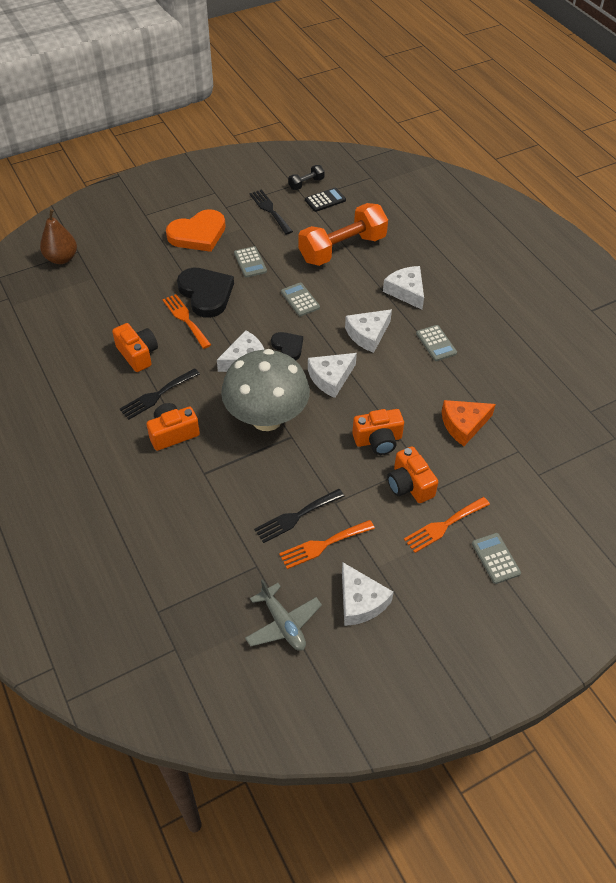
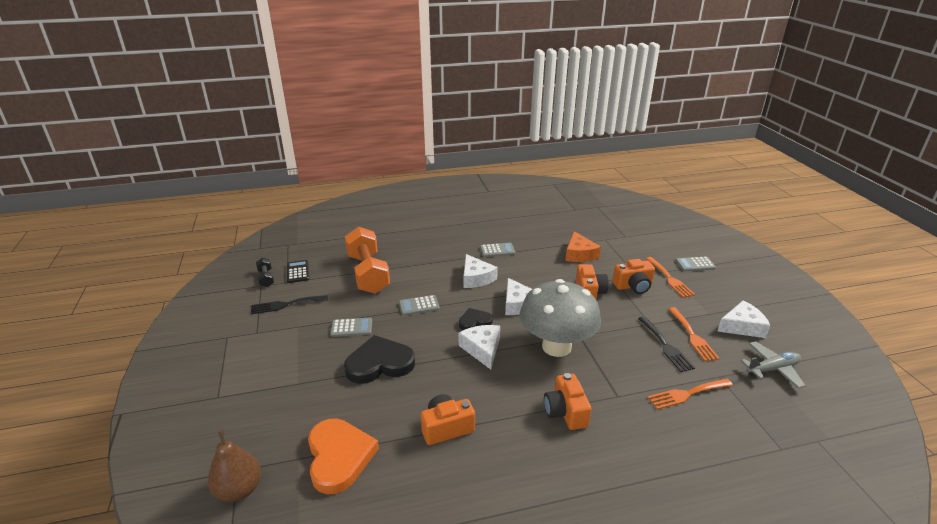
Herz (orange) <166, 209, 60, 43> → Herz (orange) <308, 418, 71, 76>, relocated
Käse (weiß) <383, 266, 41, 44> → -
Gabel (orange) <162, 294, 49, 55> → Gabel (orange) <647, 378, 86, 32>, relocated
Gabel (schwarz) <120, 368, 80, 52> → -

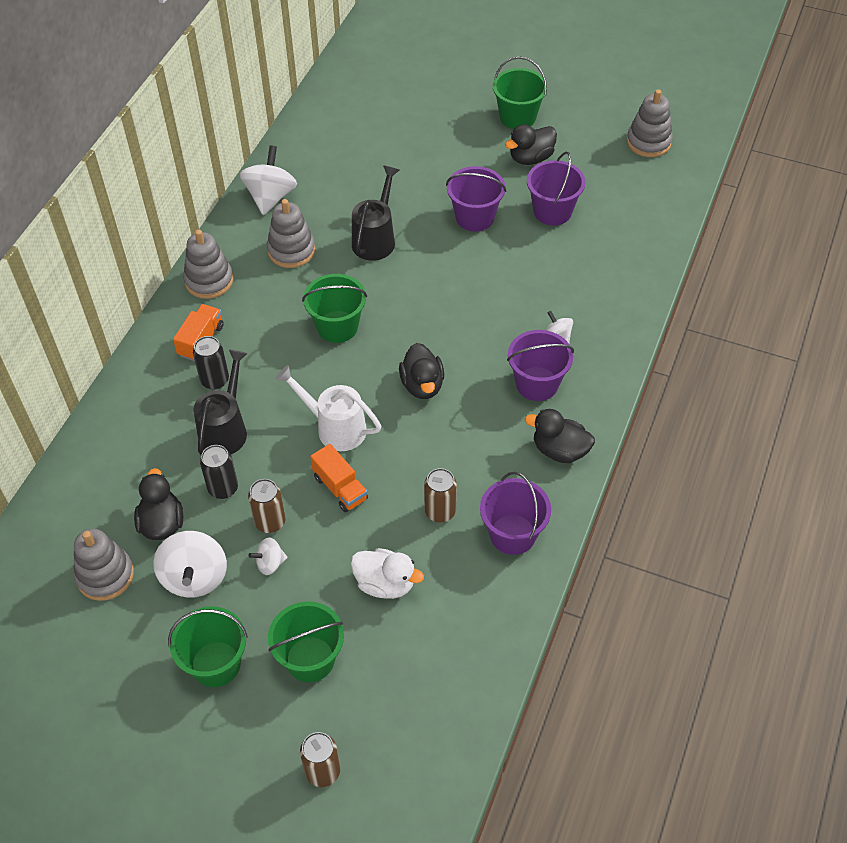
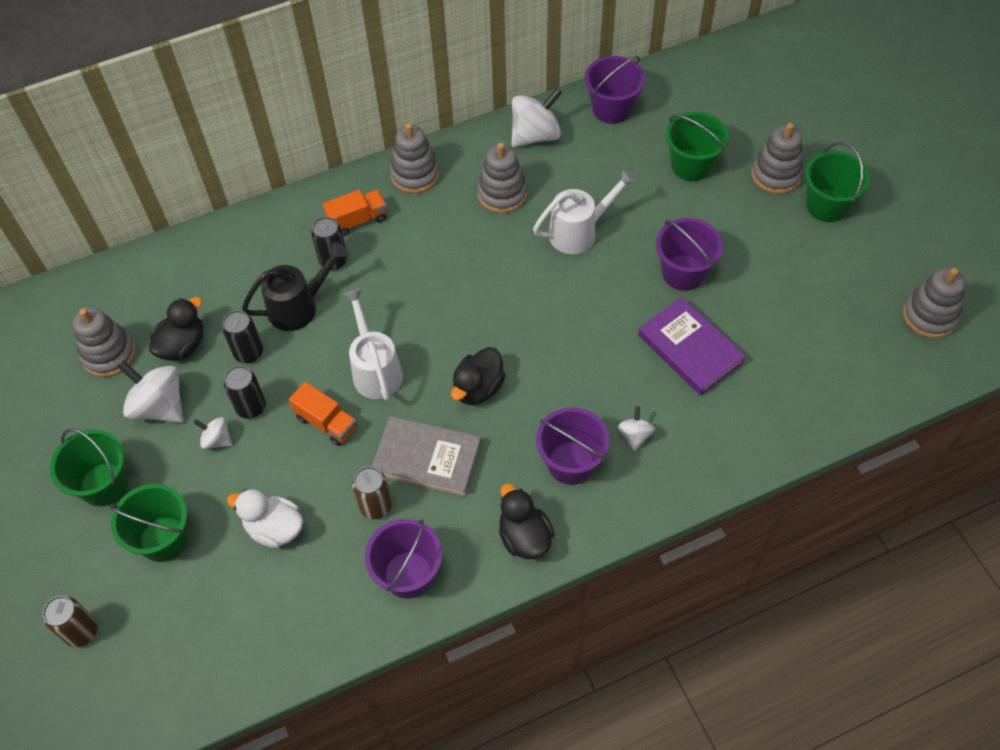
Ente (schwarz) <505, 124, 52, 41> → -
Eimer (lila) <527, 151, 59, 74> → Eimer (lila) <585, 56, 60, 68>, relocated
Gießkanne (schwarz) <352, 166, 47, 95> → Gießkanne (weiß) <533, 169, 103, 85>
Eimer (grün) <302, 274, 65, 69> → Eimer (grün) <666, 112, 63, 69>, relocated
Lastwagen (orange) <310, 444, 58, 68> → Lastwagen (orange) <289, 382, 68, 64>, 60 degrees counterclockwise
Dose (braun) <248, 479, 38, 54> → Dose (schwarz) <224, 366, 42, 53>
Kreisel (weiß) <153, 531, 74, 67> → Kreisel (weiß) <117, 361, 66, 62>, 90 degrees clockwise
Ente (weiß) <351, 548, 73, 51> → Ente (weiß) <227, 489, 76, 59>, 135 degrees clockwise
- → Stapelspielzeug (grau) <751, 123, 53, 71>
- → Buch (lila) <638, 297, 108, 99>
- → Buch (grau) <372, 416, 110, 81>

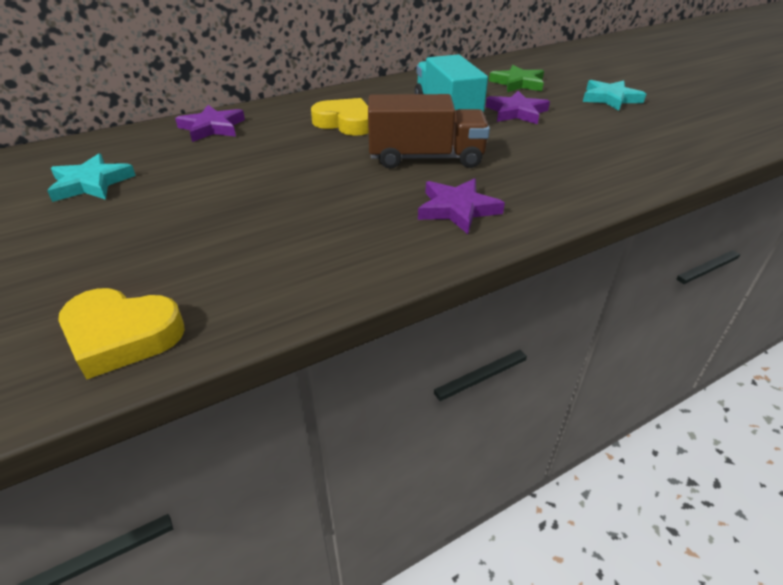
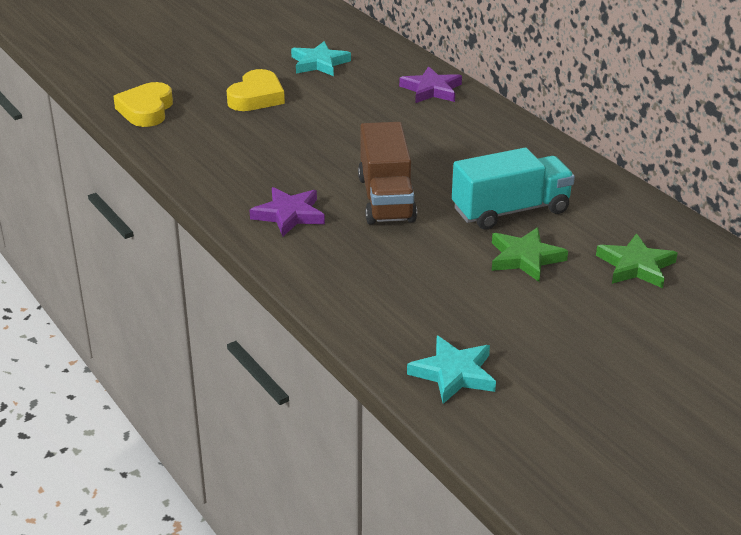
Stern (türkis) <583, 80, 63, 31> → Stern (türkis) <407, 336, 89, 68>, relocated
Stern (lila) <486, 91, 64, 33> → Stern (grün) <492, 227, 76, 55>
Herz (gelb) <311, 98, 58, 38> → Herz (gelb) <226, 69, 59, 42>, relocated

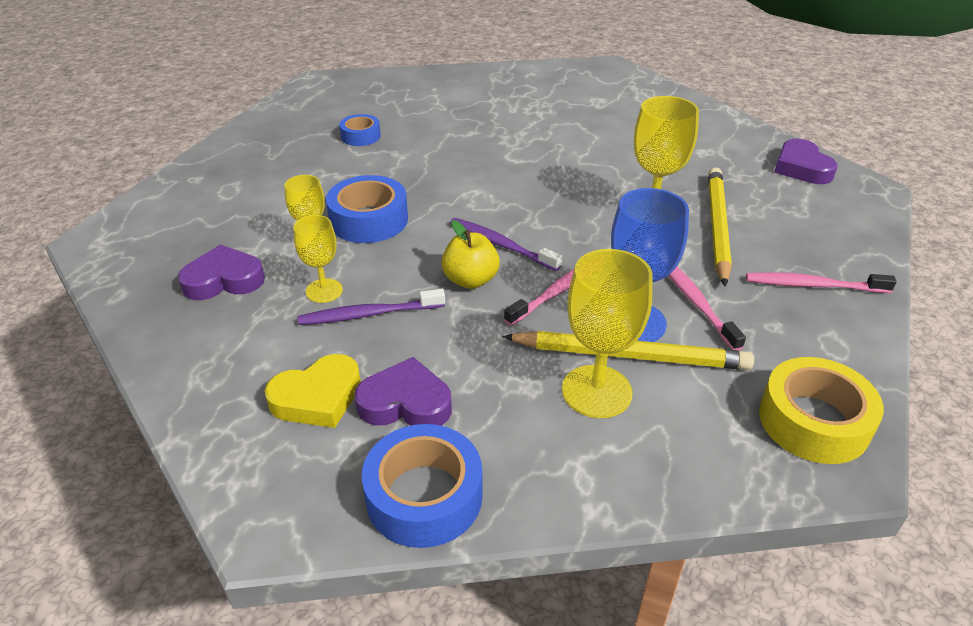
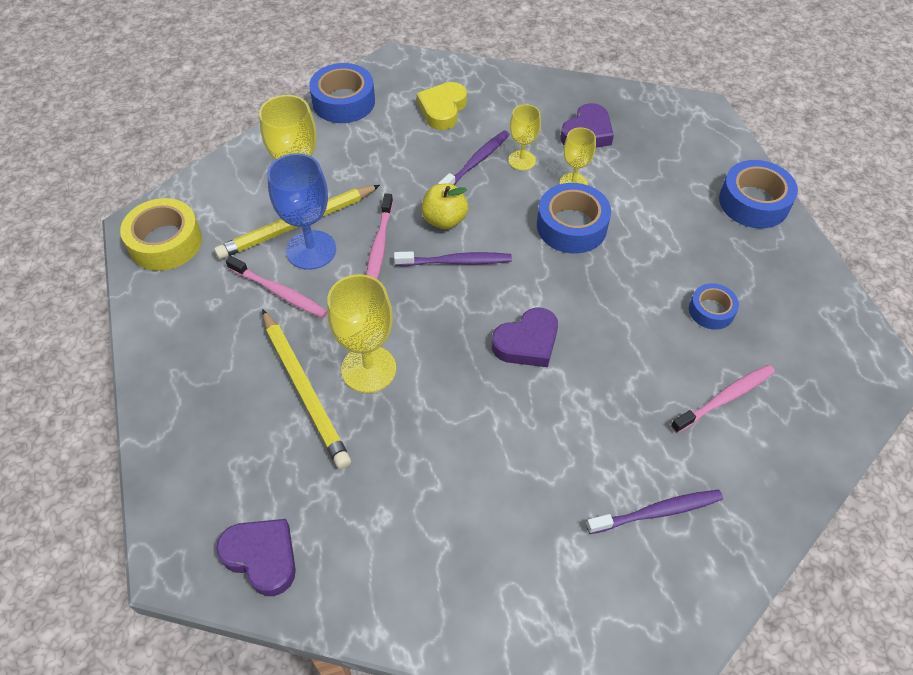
Zahnbürste (rosa) <746, 272, 151, 21> → Zahnbürste (rosa) <671, 365, 104, 68>, relocated
Herz (lila) <355, 357, 97, 69> → Herz (lila) <492, 307, 66, 60>, relocated
- → Klebeband (blau) <719, 160, 79, 69>
- → Zahnbürste (lila) <586, 490, 137, 44>

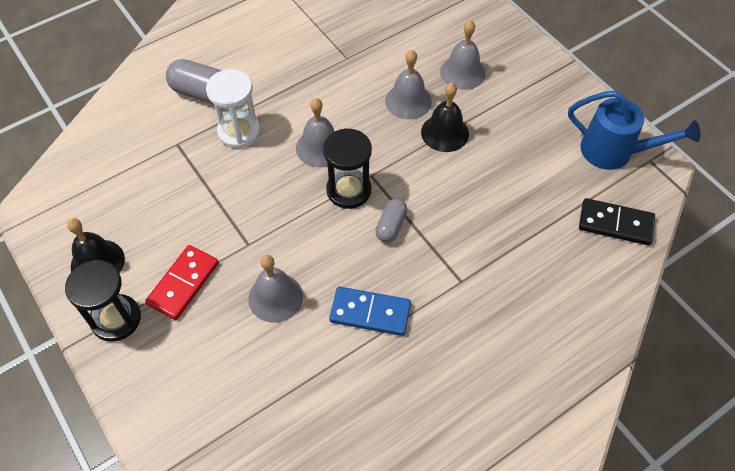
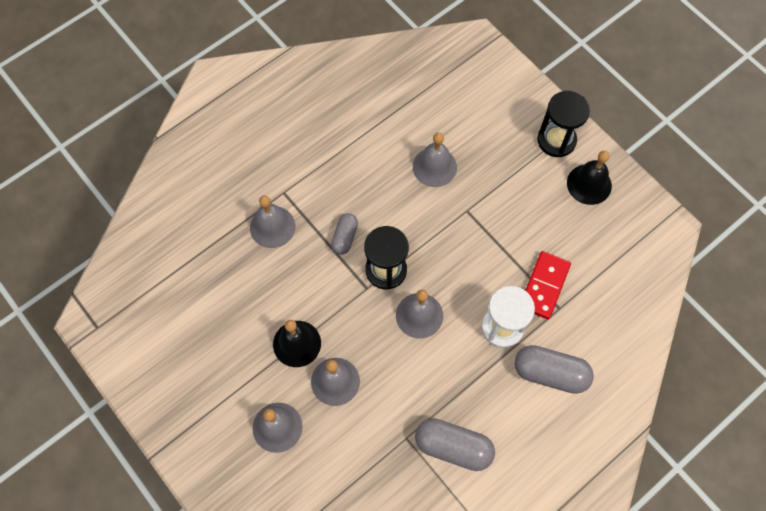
Gießkanne (blau) <568, 91, 132, 79> → -
Dominostein (schwarz) <579, 198, 76, 47> → -
Dominostein (rot) <145, 245, 74, 75> → Dominostein (rot) <525, 251, 46, 68>, relocated
Dominostein (blau) <329, 287, 82, 49> → -
- → Glocke (grau) <250, 196, 45, 52>
- → Kapsel (grau) <415, 418, 80, 53>

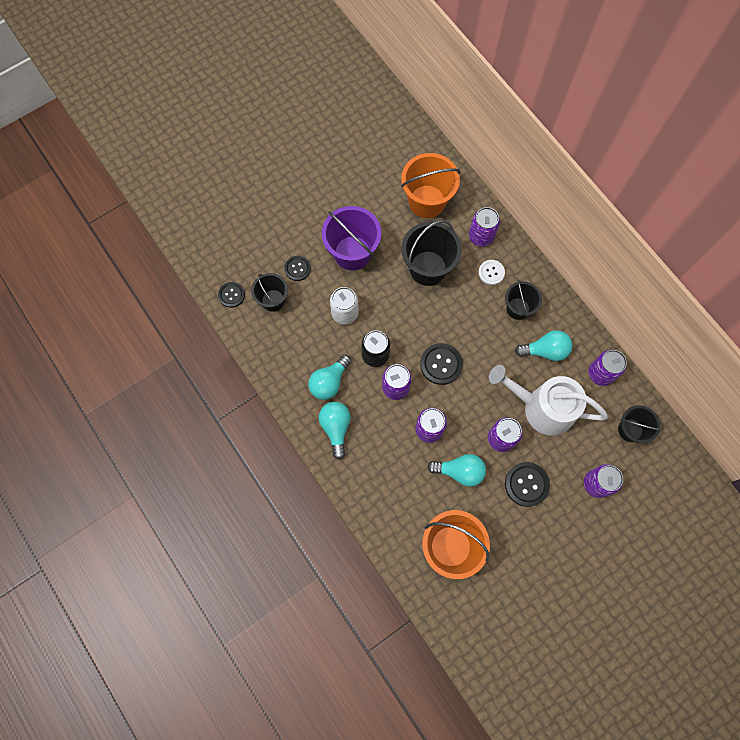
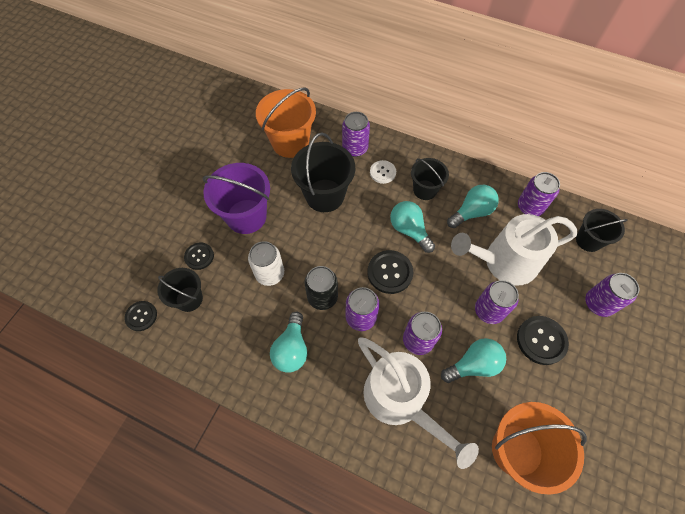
Glühbirne (türkis) <319, 402, 32, 58> → Glühbirne (türkis) <390, 201, 45, 52>, relocated
- → Gießkanne (weiß) <358, 337, 121, 132>

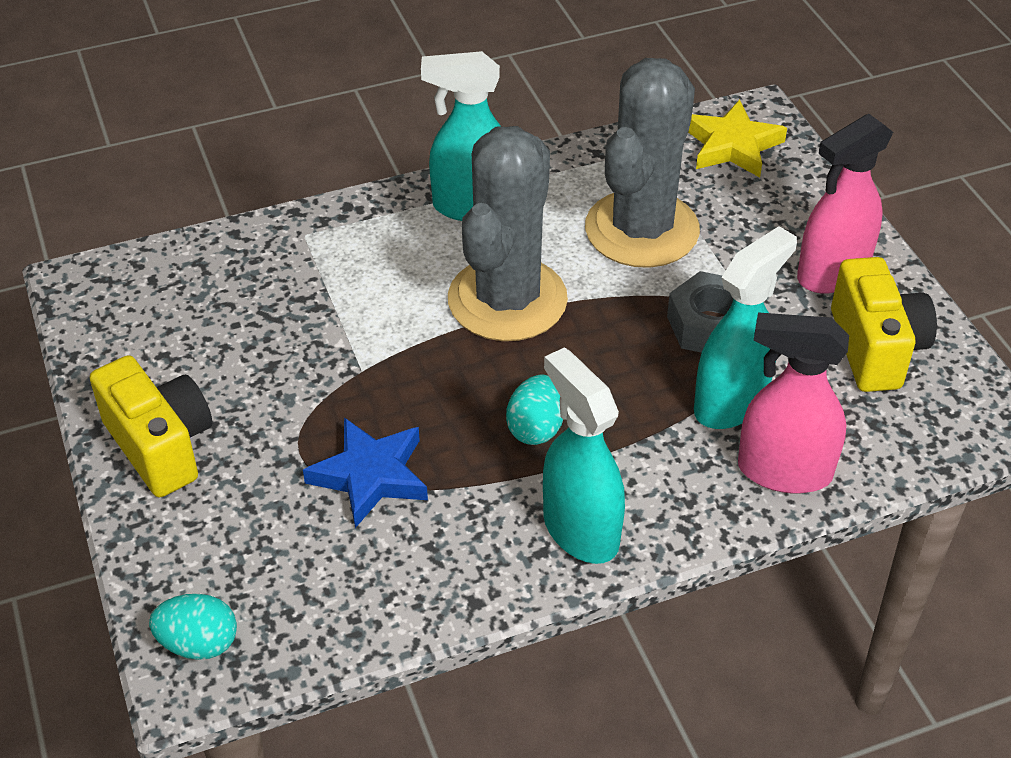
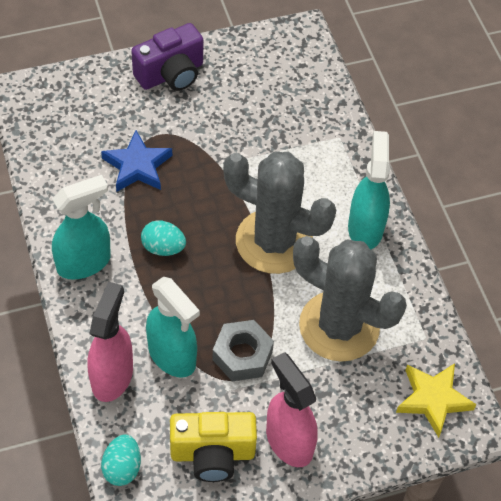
Kamera (gelb) <90, 355, 122, 142> → Kamera (lila) <131, 23, 72, 68>
Ei (türkis) <149, 594, 88, 66> → Ei (türkis) <101, 434, 40, 52>, relocated

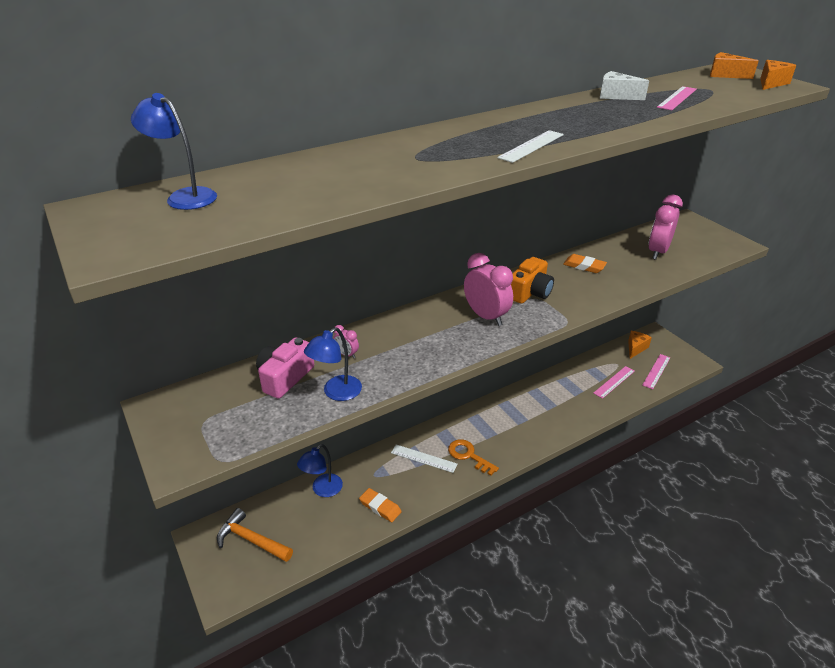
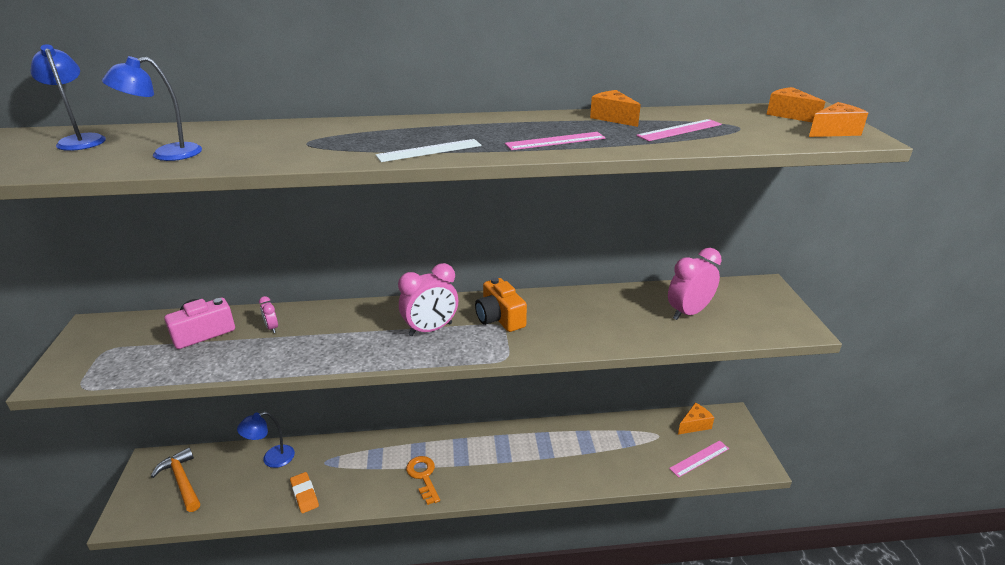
Käse (weiß) <600, 71, 49, 29> → Käse (orange) <590, 90, 51, 37>
Wecker (rosa) <464, 253, 49, 73> → Wecker (rosa) <398, 263, 60, 73>, 75 degrees clockwise
Radiergummi (orange) <563, 254, 44, 19> → -
Kamera (orange) <511, 257, 43, 47> → Kamera (orange) <475, 278, 52, 54>, 90 degrees clockwise
Lampe (blau) <304, 327, 58, 74> → Lampe (blau) <102, 56, 100, 105>, relocated
Lineal (rosa) <593, 366, 42, 33> → Lineal (rosa) <505, 132, 101, 18>, relocated
Lineal (weiß) <391, 444, 66, 29> → -

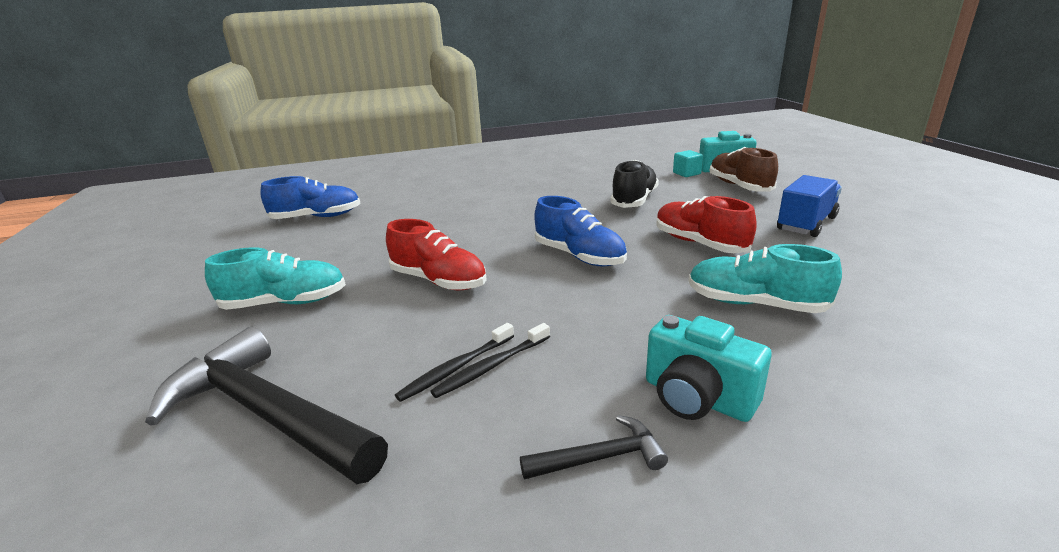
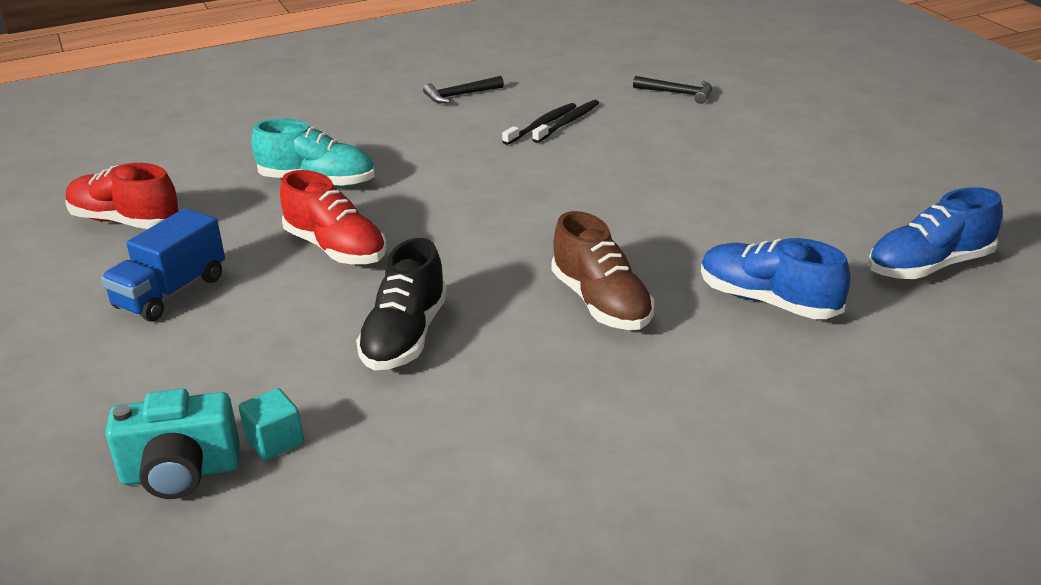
Schuh (braun) <710, 147, 68, 44> → Schuh (braun) <551, 211, 103, 119>, relocated
Schuh (blau) <534, 196, 93, 71> → Schuh (blau) <701, 238, 150, 81>, relocated
Schuh (rot) <386, 219, 101, 71> → Schuh (rot) <65, 163, 115, 66>, relocated
Schuh (türkis) <205, 247, 141, 63> → -
Kamera (türkis) <646, 315, 126, 107> → -
Hammer (schwarz) <145, 327, 243, 157> → Hammer (schwarz) <633, 76, 79, 28>, x0.45

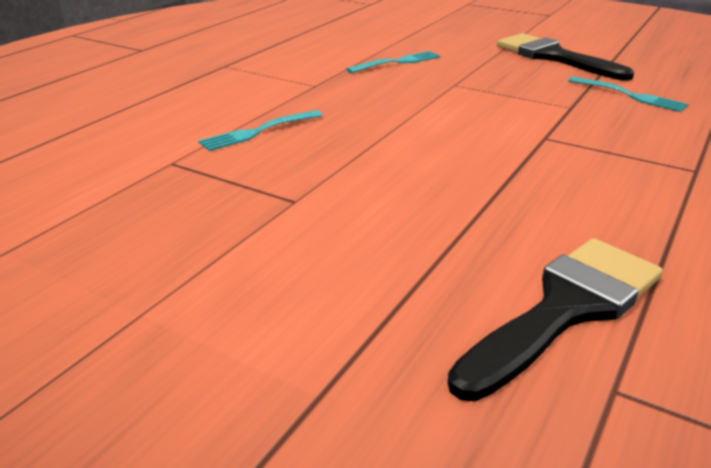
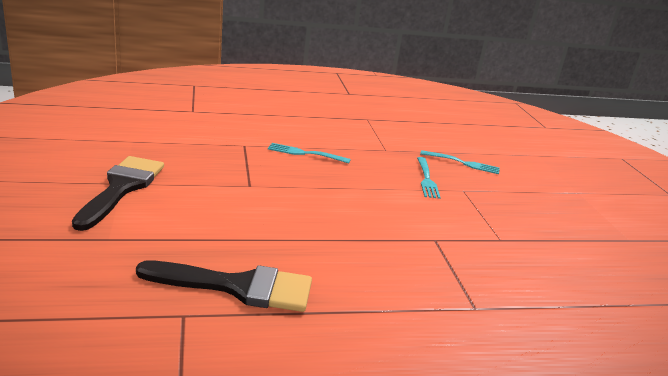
Pinsel (schwarz) <497, 33, 137, 48> → Pinsel (schwarz) <72, 156, 92, 75>, relocated
Gabel (türkis) <568, 77, 120, 35> → Gabel (türkis) <417, 157, 24, 42>, relocated

